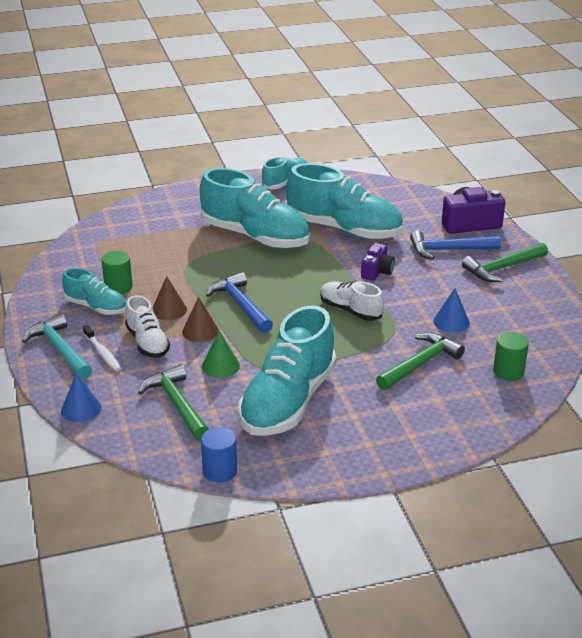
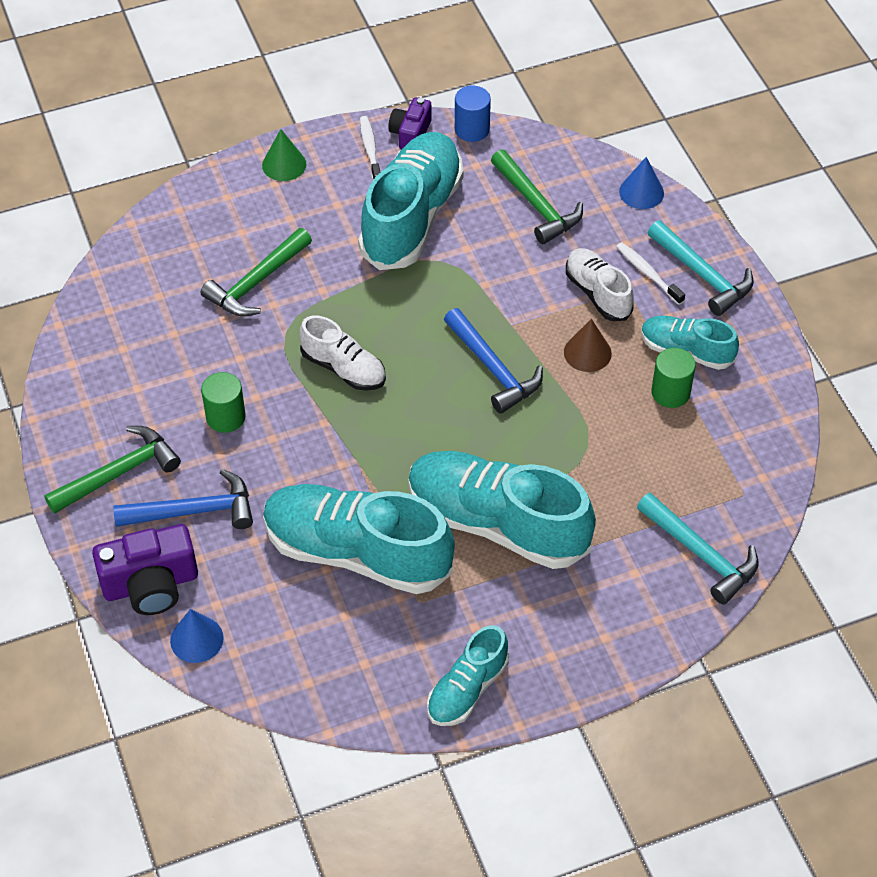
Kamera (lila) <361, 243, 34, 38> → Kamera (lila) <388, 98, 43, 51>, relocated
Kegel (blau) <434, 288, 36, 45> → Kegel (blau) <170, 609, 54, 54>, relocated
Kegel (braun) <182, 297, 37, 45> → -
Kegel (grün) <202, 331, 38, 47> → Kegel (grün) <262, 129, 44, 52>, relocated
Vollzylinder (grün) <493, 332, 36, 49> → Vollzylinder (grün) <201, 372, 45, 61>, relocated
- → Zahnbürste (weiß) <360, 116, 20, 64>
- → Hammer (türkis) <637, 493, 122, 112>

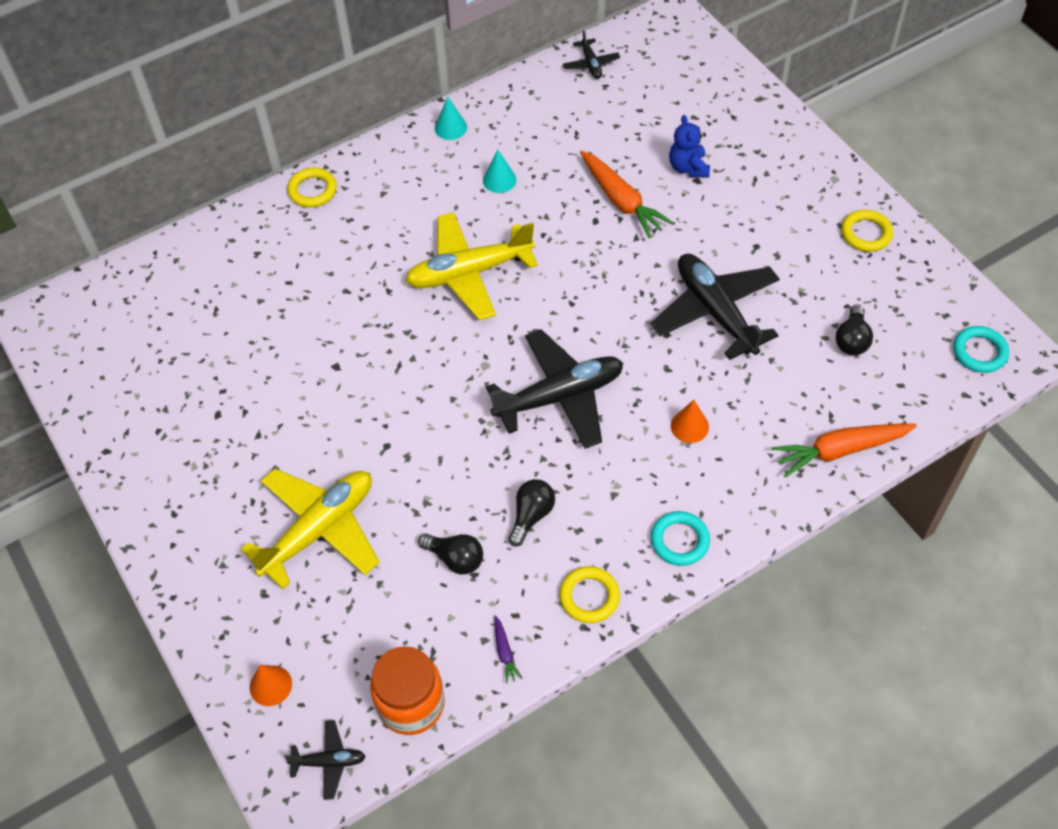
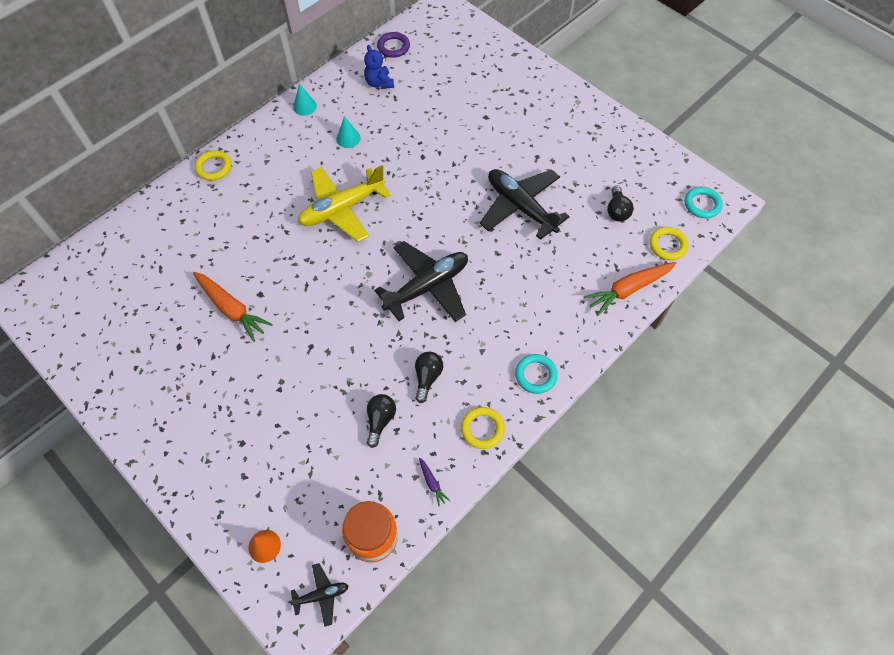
Flugzeug (schwarz) <563, 30, 57, 49> → Ring (lila) <377, 32, 33, 26>
Teddybär (blau) <669, 115, 41, 63> → Teddybär (blau) <364, 45, 30, 44>, relocated
Karotte (orange) <580, 151, 93, 87> → Karotte (orange) <193, 272, 80, 70>, relocated
Ring (gelb) <841, 210, 52, 42> → Ring (gelb) <649, 227, 39, 33>, relocated
Kegel (orange) <671, 400, 38, 43> → -
Flugzeug (gelb) <241, 469, 139, 120> → -
Glühbirne (schwarz) <418, 534, 65, 40> → Glühbirne (schwarz) <367, 394, 29, 54>, 90 degrees counterclockwise

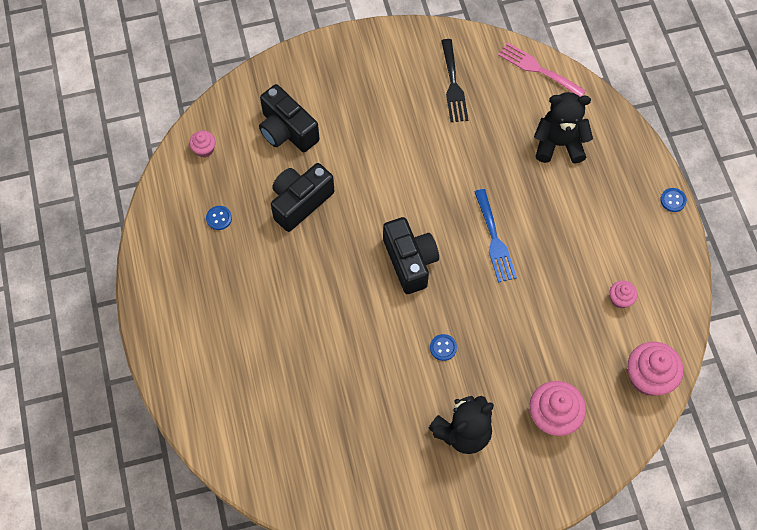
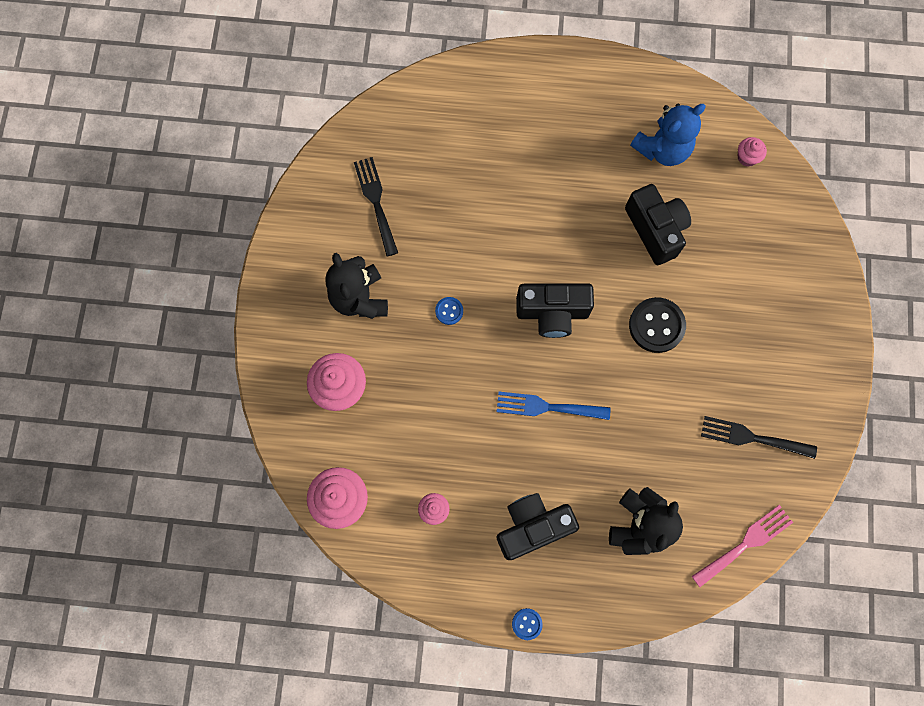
Kamera (schwarz) <259, 84, 61, 68> → Kamera (schwarz) <497, 493, 82, 67>, relocated
Knopf (blau) <206, 206, 26, 24> → Teddybär (blau) <630, 104, 76, 62>
- → Gabel (schwarz) <354, 157, 44, 99>
- → Knopf (schwarz) <629, 297, 57, 56>

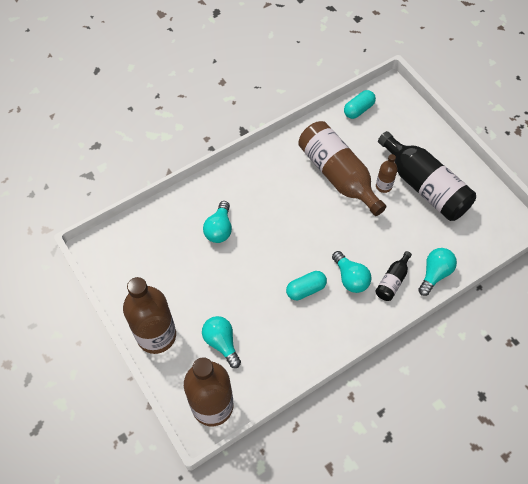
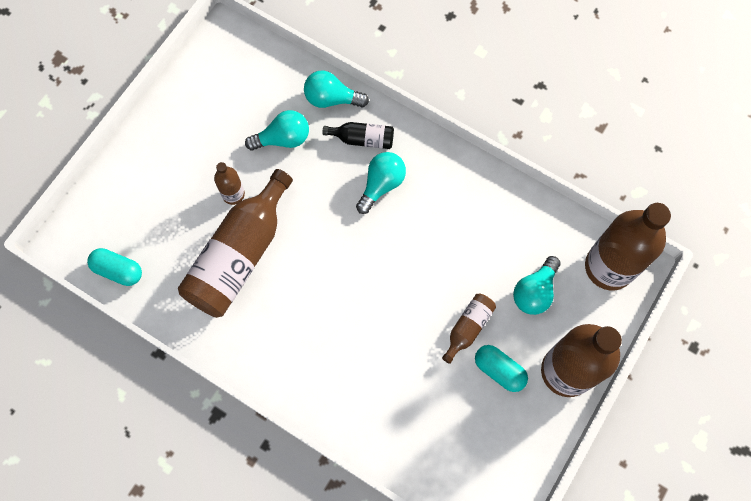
Flasche (schwarz) <378, 131, 98, 90> → -
Glühbirne (türkis) <203, 201, 29, 42> → Glühbirne (türkis) <245, 110, 64, 40>, relocated
Kapsel (türkis) <286, 271, 41, 29> → Kapsel (türkis) <475, 345, 53, 47>, relocated
- → Flasche (braun) <442, 293, 54, 71>

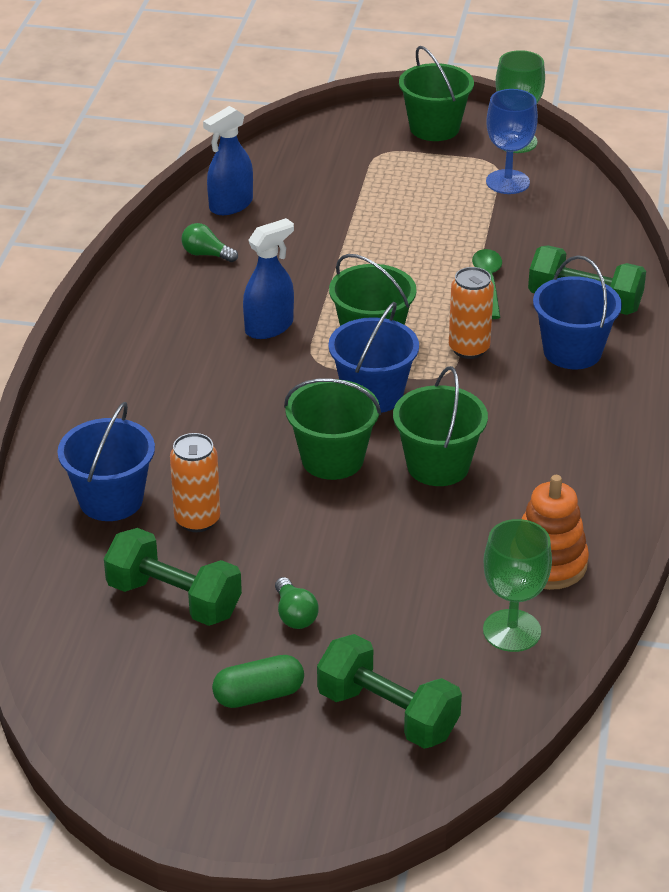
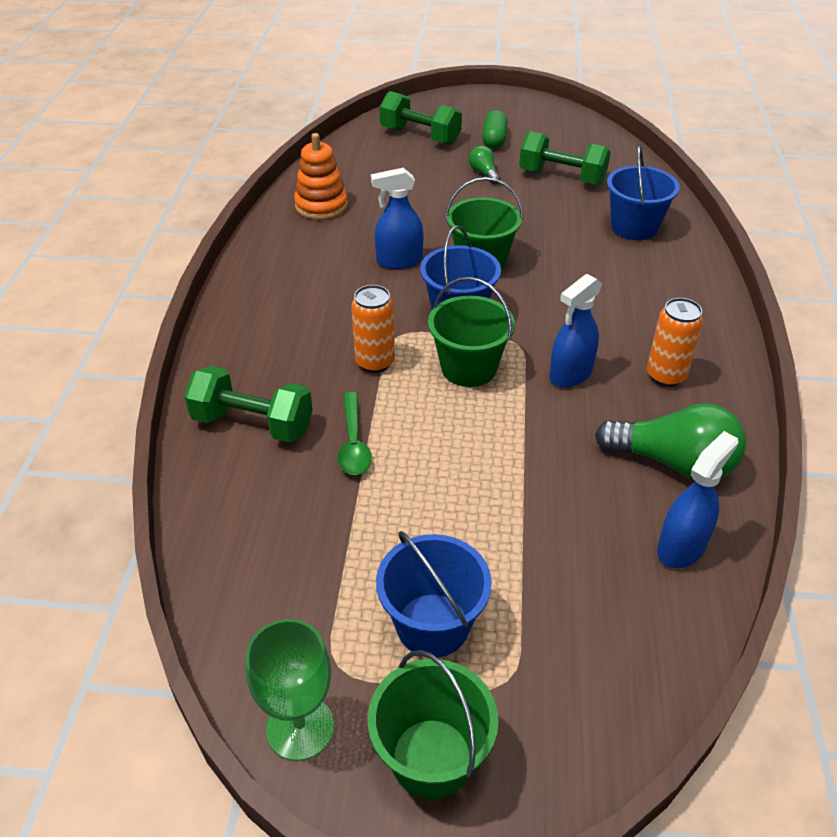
Kelch (blau) <486, 89, 52, 105> → -
Glühbirne (grün) <181, 223, 57, 39> → Glühbirne (grün) <595, 403, 151, 76>, x2.05
Eimer (blau) <533, 255, 89, 114> → Eimer (blau) <376, 531, 116, 127>, relocated
Eimer (grün) <393, 366, 95, 120> → Sprühflasche (blau) <371, 168, 52, 101>
Dose (orange) <170, 433, 50, 99> → Dose (orange) <647, 298, 56, 89>, relocated
Kelch (grün) <483, 519, 69, 133> → -
Kapsel (grün) <212, 655, 92, 53> → Kapsel (grün) <482, 110, 25, 39>, 60 degrees counterclockwise

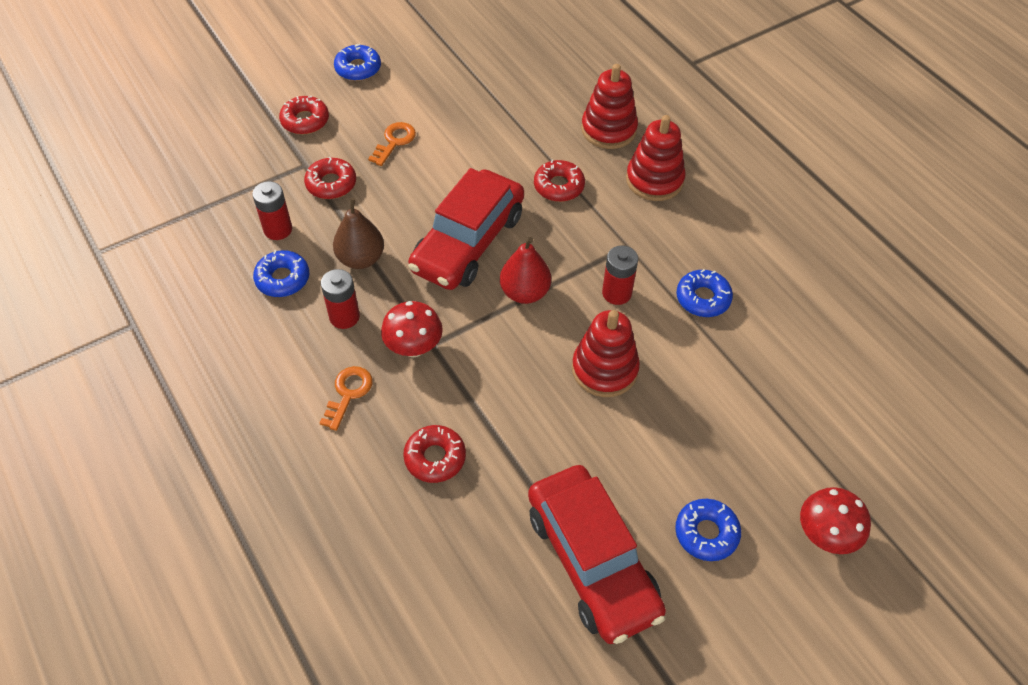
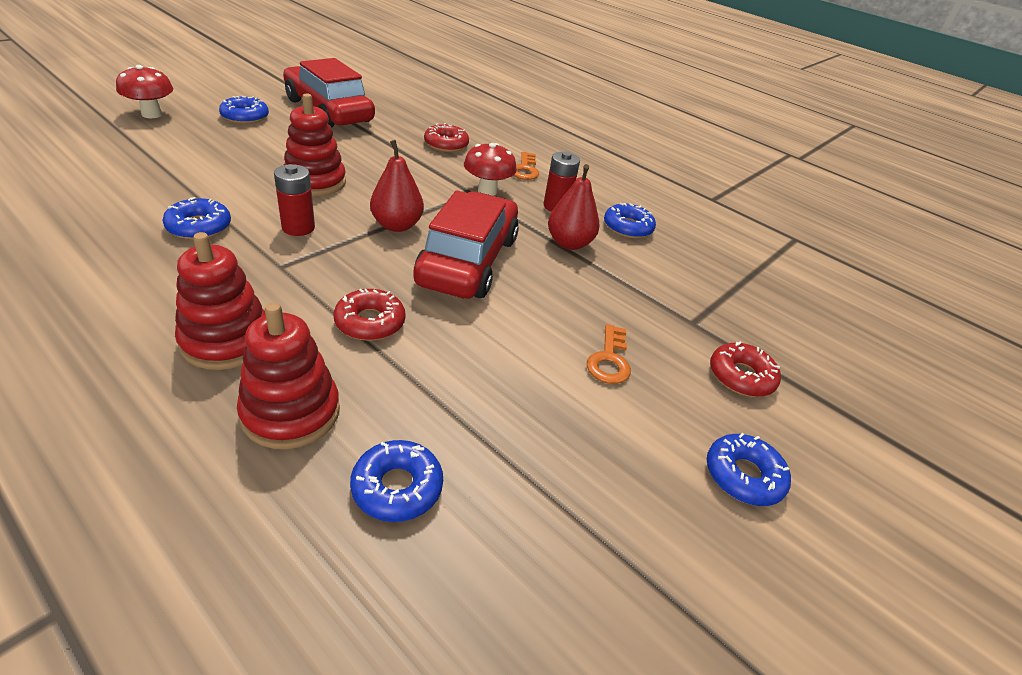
Donut (rot) <304, 156, 52, 43> → -
Batterie (rot) <252, 181, 40, 59> → -
Birne (braun) <333, 198, 51, 71> → Birne (rot) <548, 164, 52, 86>
- → Donut (blau) <350, 440, 93, 82>

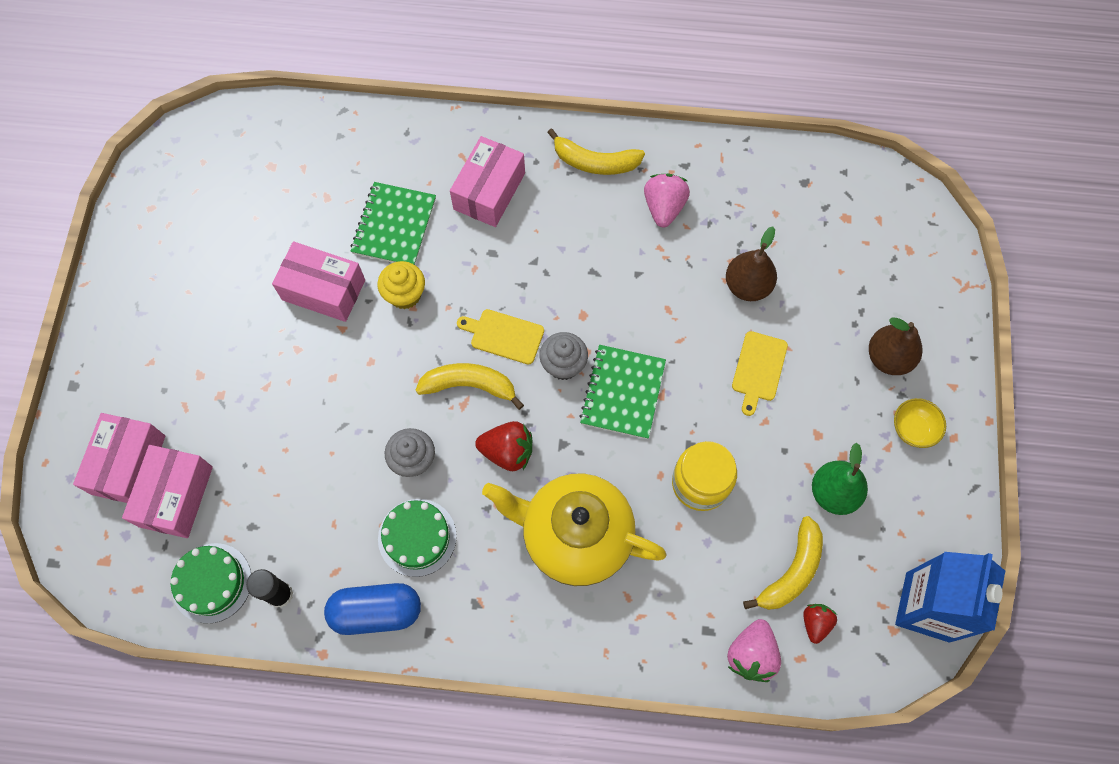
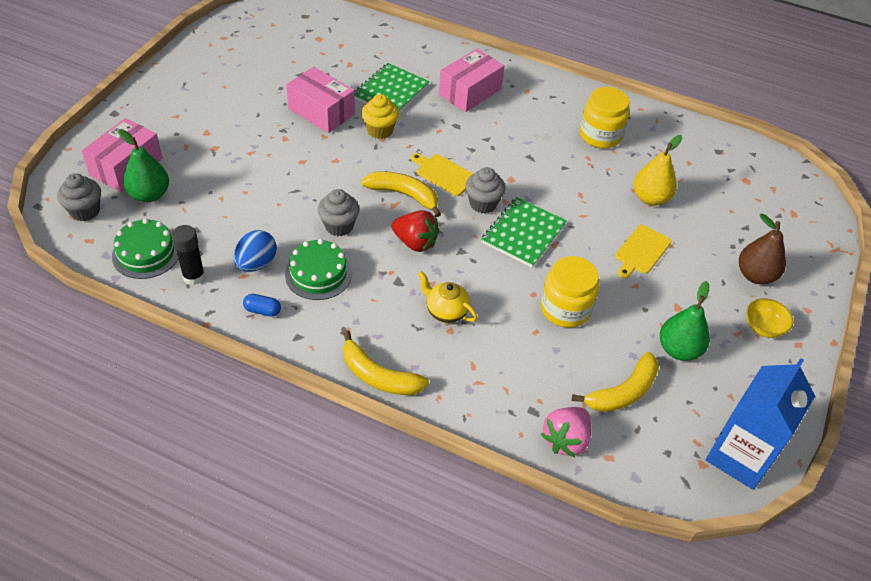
Banane (gelb) <547, 128, 98, 47> → Banane (gelb) <343, 330, 86, 65>, relocated
Erdbeere (rosa) <644, 174, 46, 53> → Einmachglas (gelb) <580, 87, 50, 61>
Birne (braun) <726, 226, 51, 75> → Birne (gelb) <634, 135, 48, 71>
Schachtel (rosa) <122, 445, 91, 93> → Birne (grün) <118, 129, 51, 73>
Teekanne (gelb) <482, 474, 185, 112> → Teekanne (gelb) <418, 271, 59, 52>, x0.46
Kapsel (blau) <324, 583, 97, 52> → Kapsel (blau) <243, 294, 38, 23>, x0.47
Erdbeere (rot) <803, 604, 34, 40> → -
- → Muffin (grau) <57, 173, 44, 48>
- → Ei (blau) <234, 230, 43, 42>

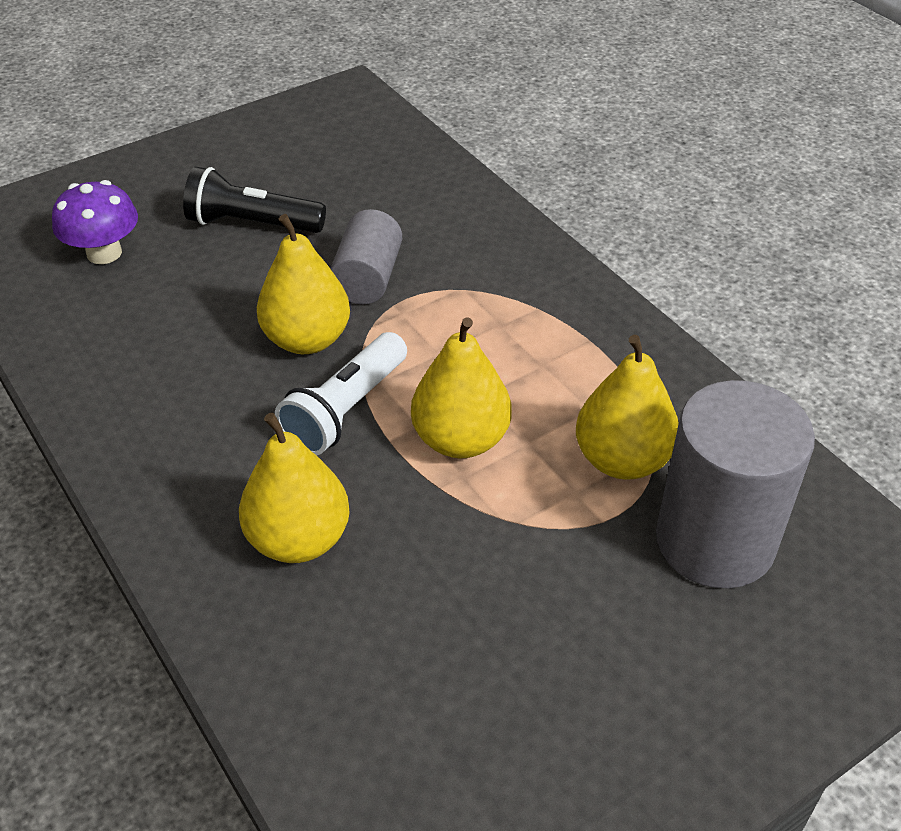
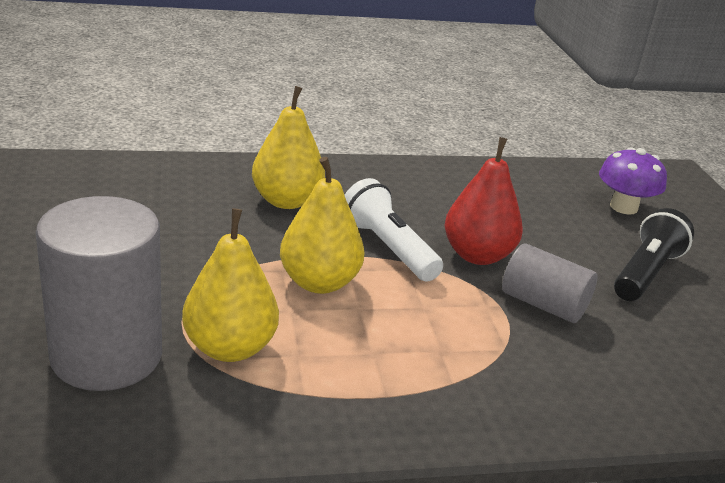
Birne (gelb) <257, 214, 93, 140> → Birne (rot) <445, 137, 78, 128>

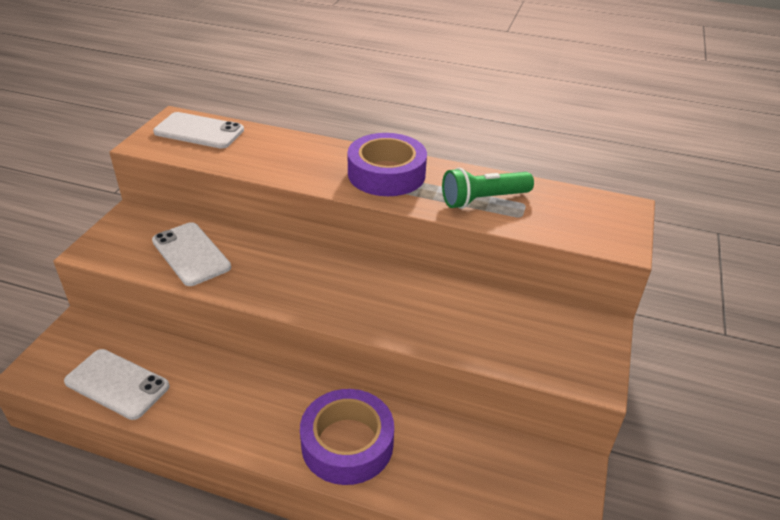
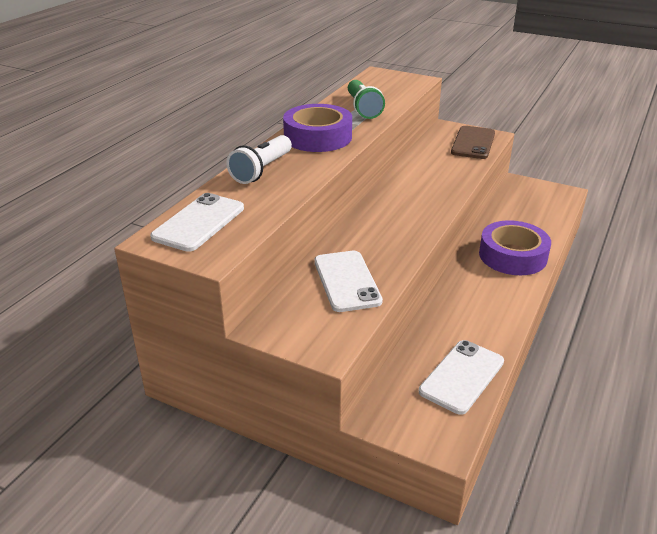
Handy (weiß) <152, 222, 79, 64> → Handy (weiß) <314, 251, 69, 61>, 75 degrees counterclockwise
- → Handy (braun) <451, 126, 44, 33>
- → Taschenlampe (weiß) <226, 135, 66, 49>

